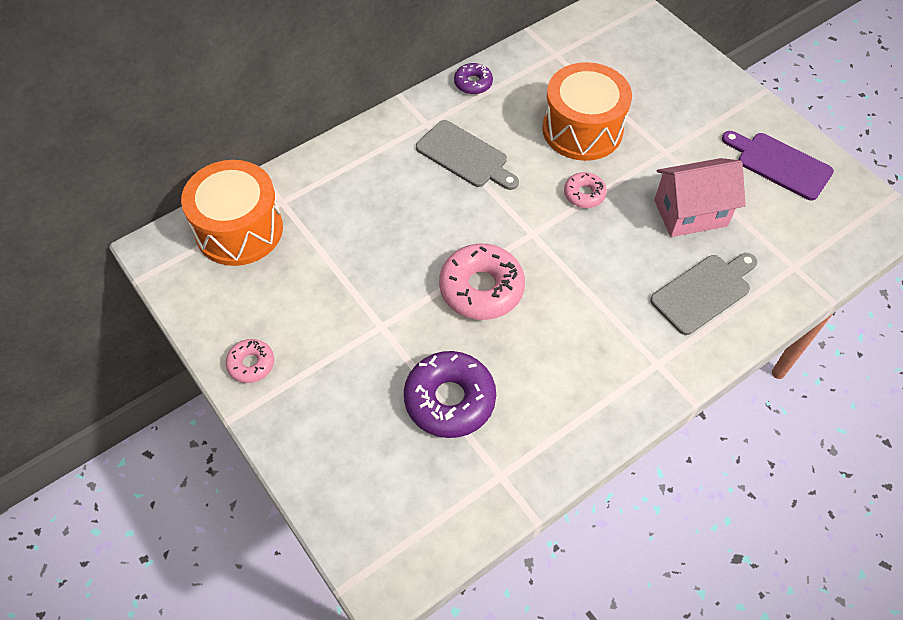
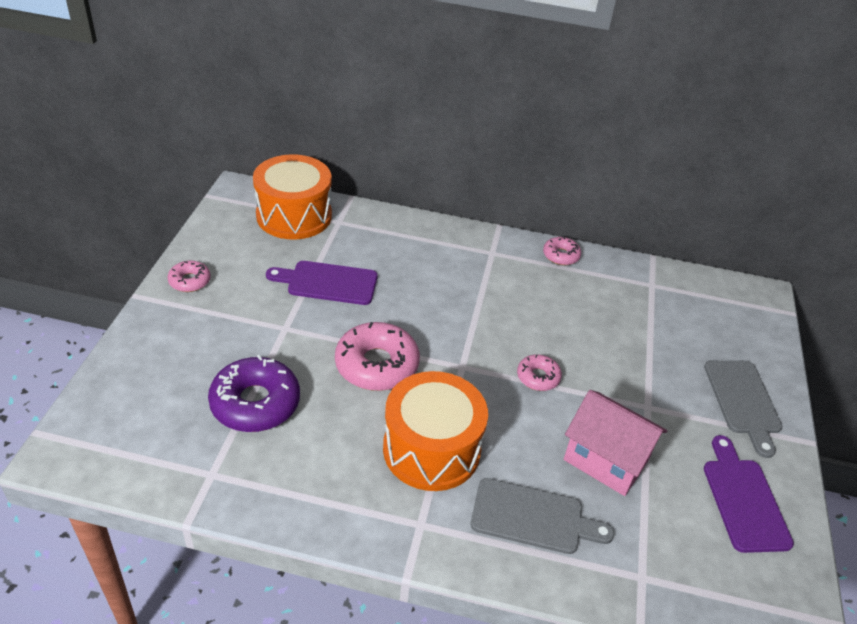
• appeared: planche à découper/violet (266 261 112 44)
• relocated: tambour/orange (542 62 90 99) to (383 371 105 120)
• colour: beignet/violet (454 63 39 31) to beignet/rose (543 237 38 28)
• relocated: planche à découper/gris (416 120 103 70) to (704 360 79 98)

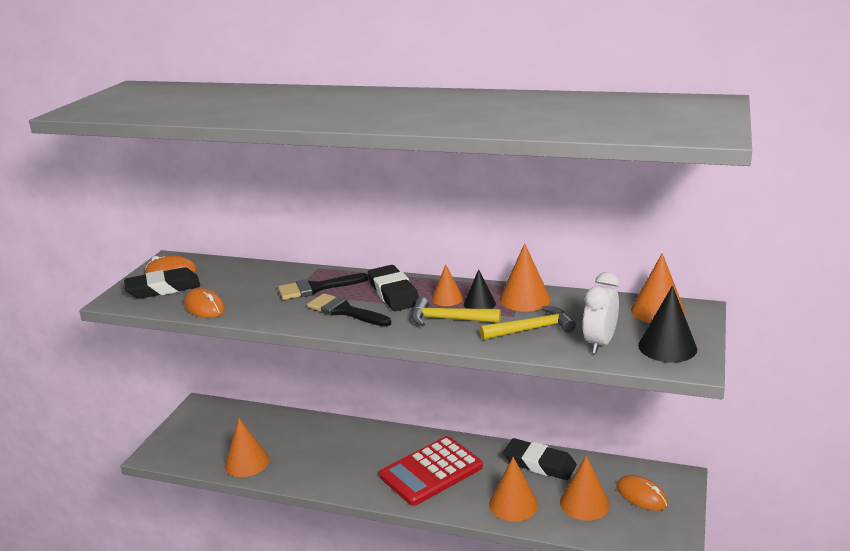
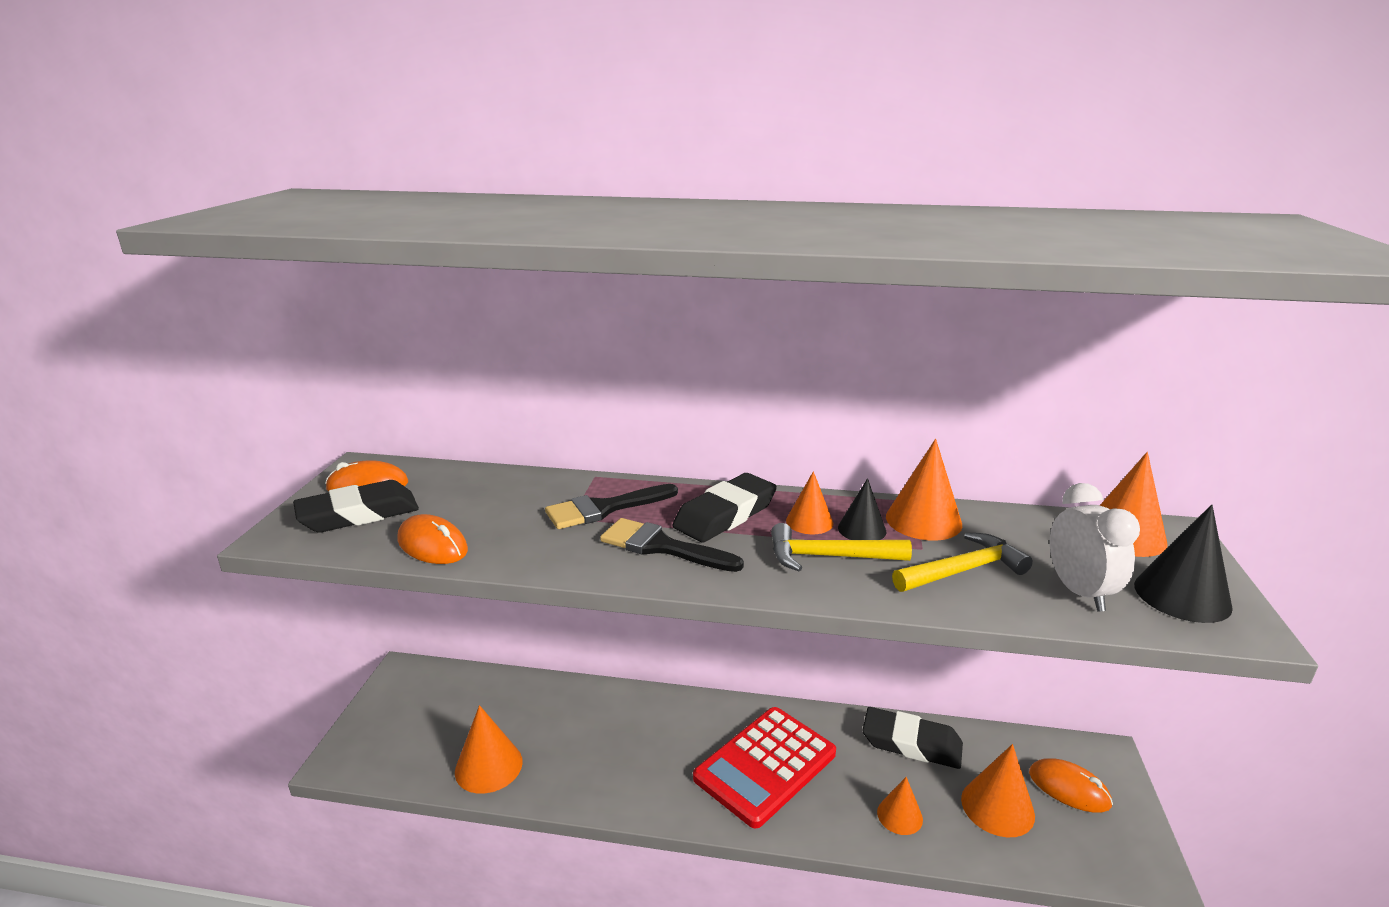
• spun: gomme/noir (368 265 51 46) = (673 473 104 69) 75 degrees clockwise
• size: cône/orange (489 457 49 65) = (877 777 46 58) x0.63
• spun: réveil/blanc (583 272 36 82) = (1050 483 90 128) 150 degrees clockwise

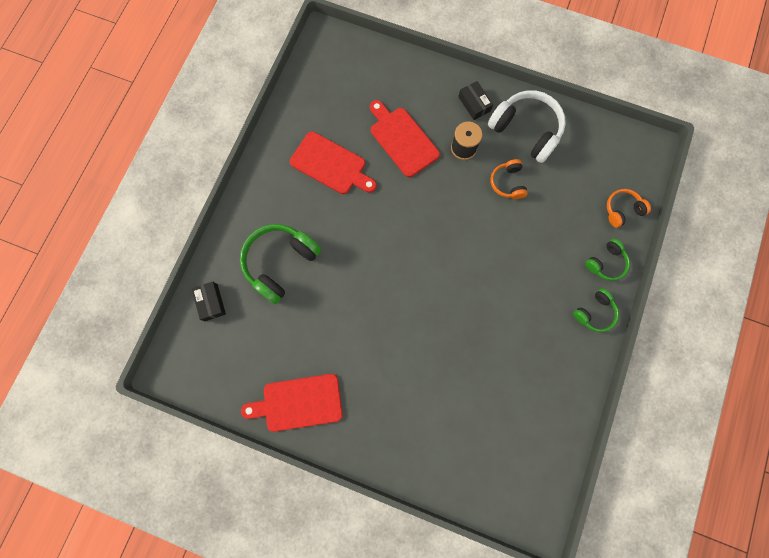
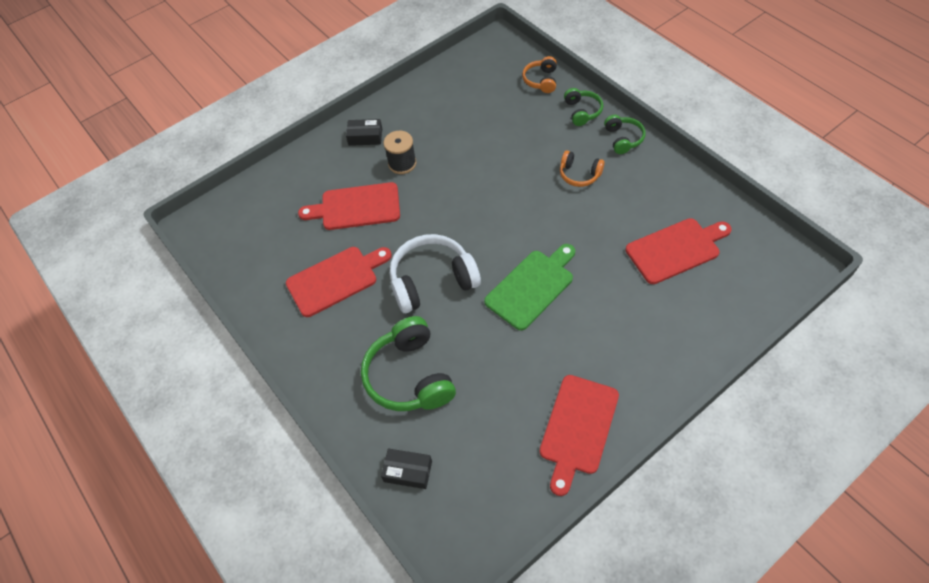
• relocated: casque audio/blanc (488 90 78 73) to (390 234 91 79)
• appeared: planche à découper/vert (484 244 91 86)
• relocated: casque audio/orange (490 159 38 40) to (560 151 45 36)
• appeared: planche à découper/rouge (626 218 106 66)

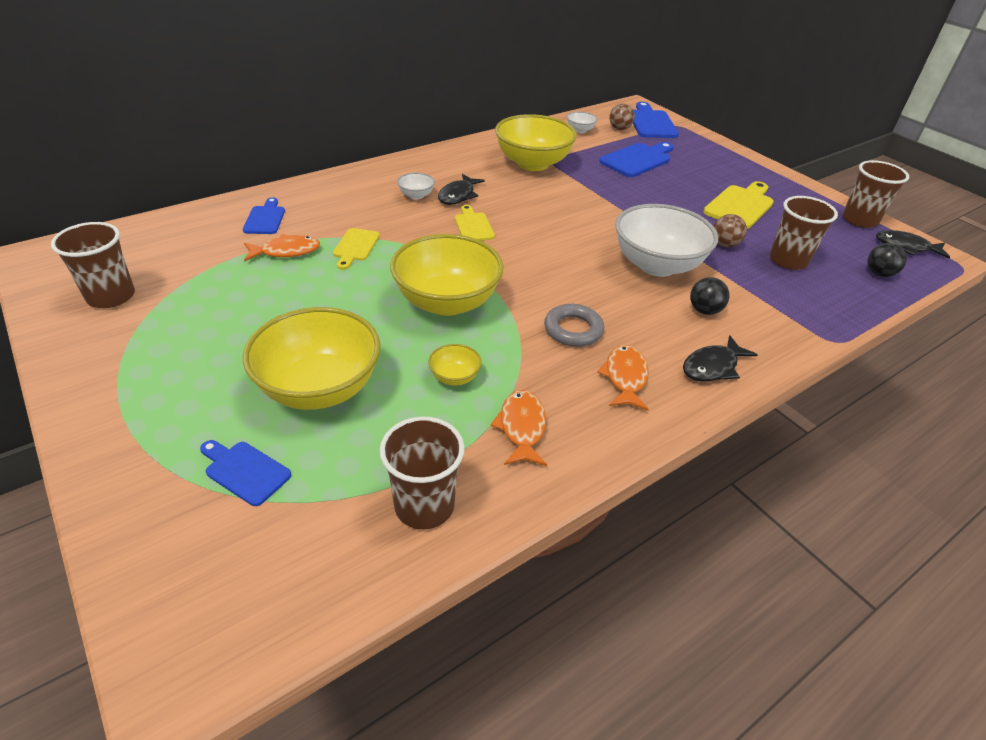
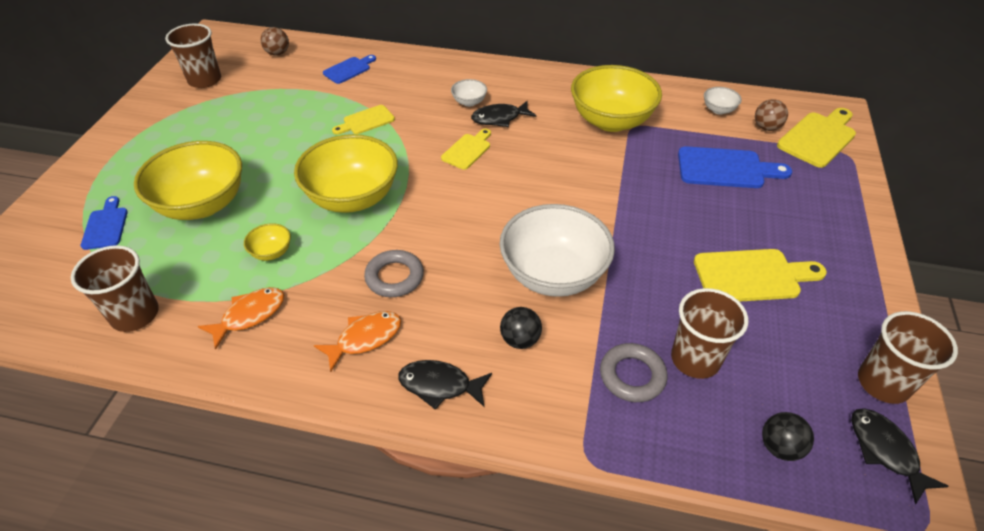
• relocated: balle/marron (713 214 34 33) to (260 27 29 29)
• appeared: anneau/gris (600 343 67 59)
• colour: planche à découper/bleu (633 102 46 36) to planche à découper/jaune (777 108 79 60)
• missing: poisson/orange (244 234 76 28)

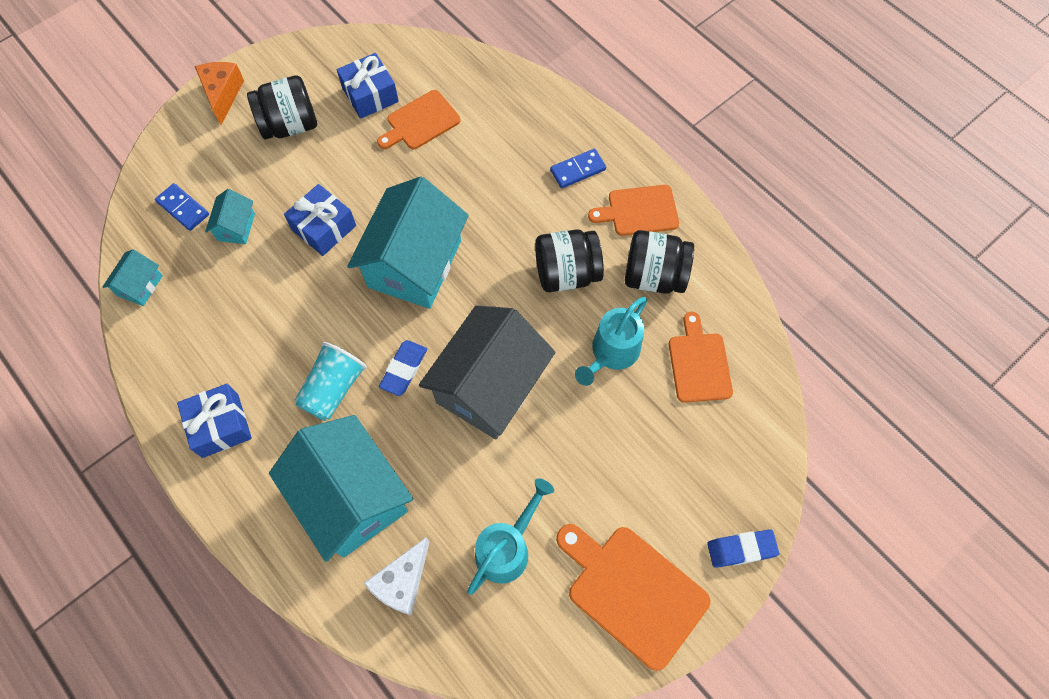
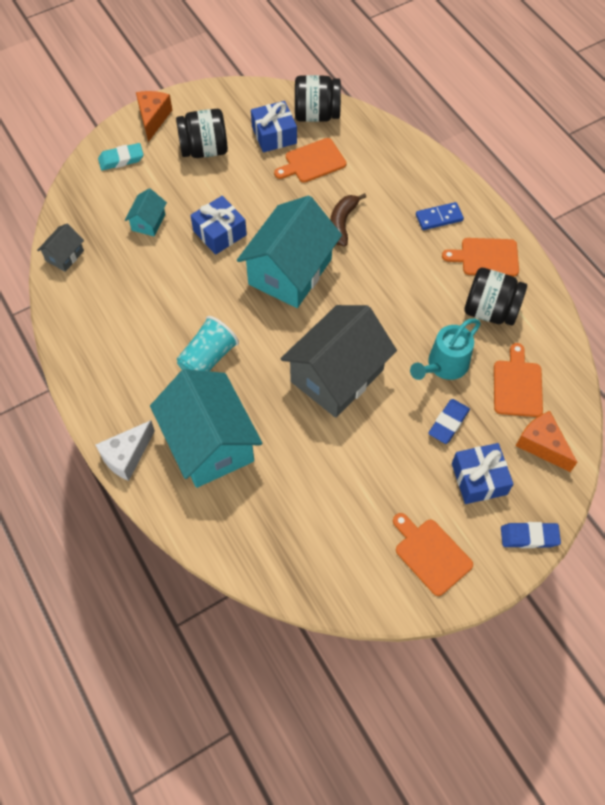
• colour: maison/turquoise (103 249 60 57) to maison/gris (37 224 47 48)
• relocated: fromage/blanc (364 537 66 79) to (95 420 60 61)
• appeared: gomme/turquoise (98 143 46 27)
• relocated: bocal/noir (535 229 69 63) to (295 75 46 47)
• appeared: banane/marron (330 193 36 53)
• size: planche à découper/orange (556 524 154 147) = (393 513 80 83) x0.66
• relocated: gomme/bleu (379 340 48 56) to (428 399 42 45)
• relocated: cadeau/bleu (177 384 75 74) to (452 443 61 61)
• appeared: fromage/orange (516 411 61 61)
• missing: domino/bleu (155 183 54 48)
• missing: arrosoir/turquoise (467 478 87 117)

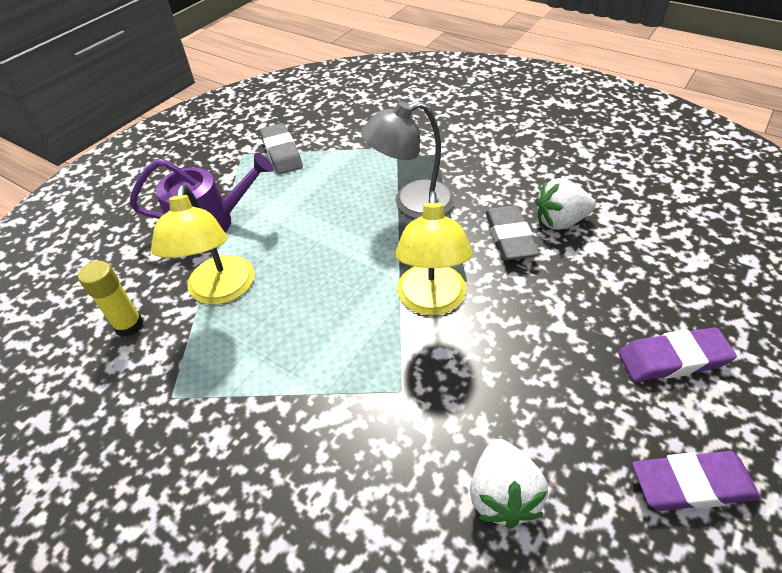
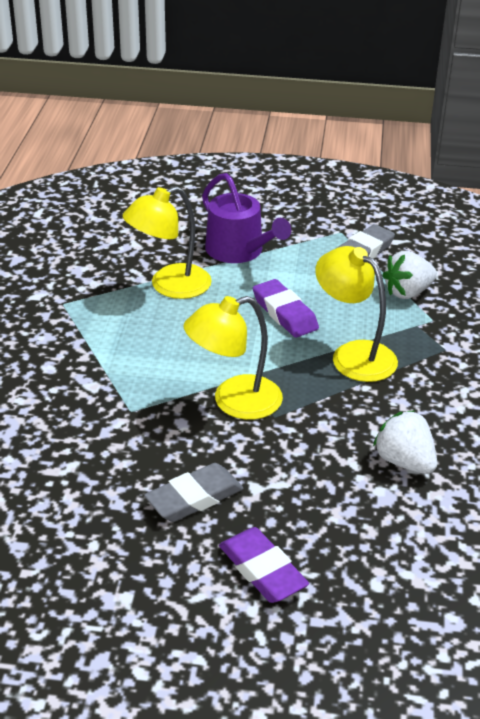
• relocated: gomme/gris (485 205 54 55) to (144 463 100 59)
• relocated: gomme/violet (632 451 129 60) to (253 279 66 59)
• colour: lampe/gris (361 101 94 117) to lampe/jaune (315 246 83 136)
• relocated: fraise/blanc (470 439 78 89) to (382 251 55 48)
• missing: bâton de colle/jaune (78 261 65 76)

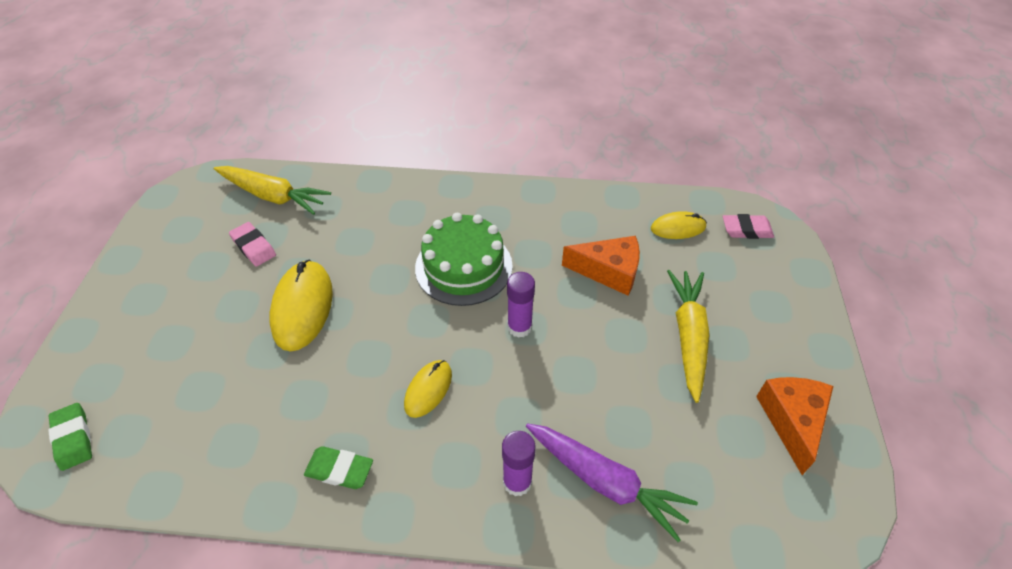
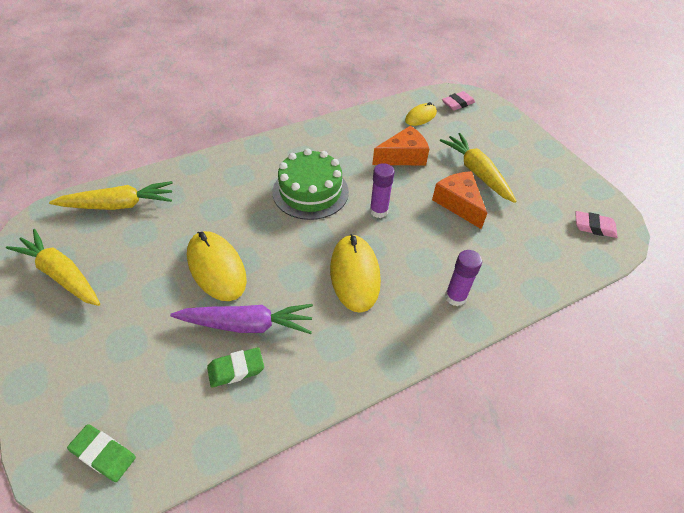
• appeared: carotte/jaune (6 229 94 77)
• relocated: carotte/violet (526 423 172 119) to (170 304 143 30)
• relocated: gomme/vert (304 446 69 43) to (207 347 57 41)
• size: souris/jaune (404 360 48 58) = (330 234 51 79) x1.72
• relocated: fromage/orange (756 377 77 98) to (432 171 55 58)
• relocated: gomme/rose (229 222 47 45) to (575 211 43 27)

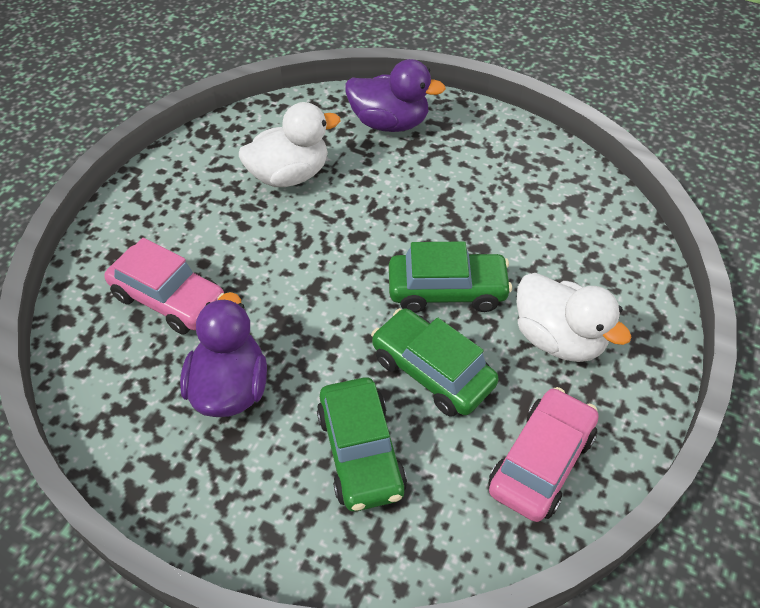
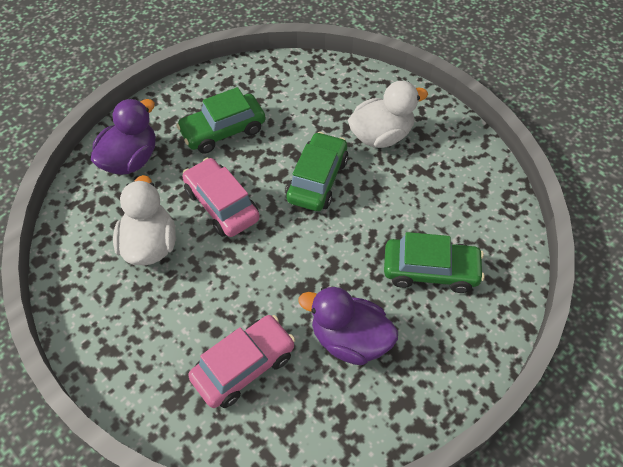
• relocated: voiture/vert (371 308 128 109) to (176 87 90 67)
• relocated: voiture/rose (489 387 110 135) to (182 158 78 79)

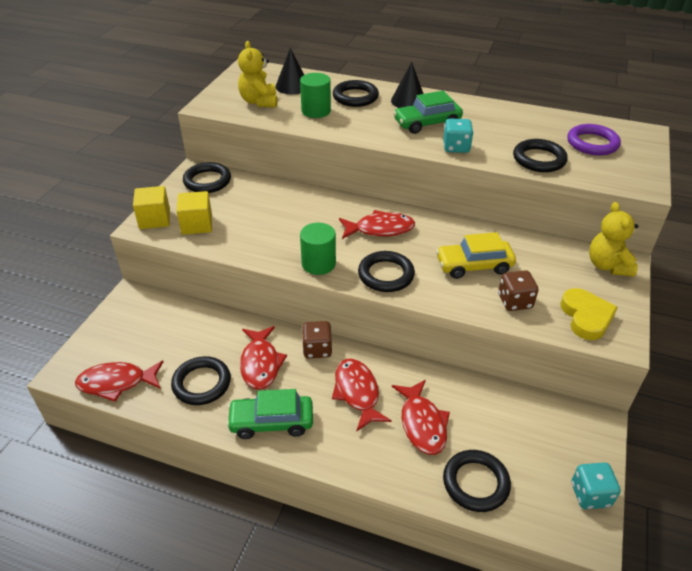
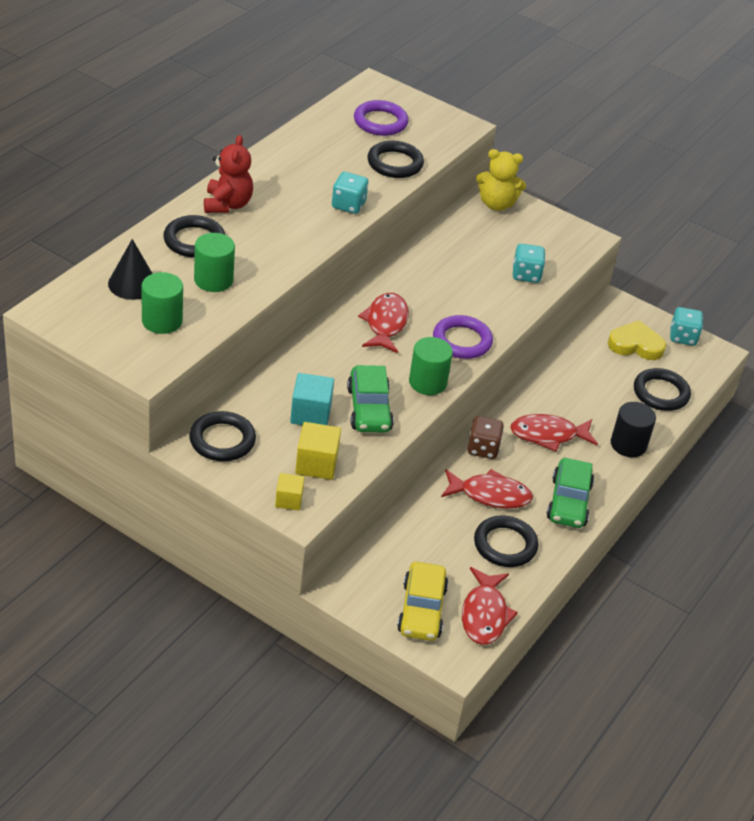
• exchanged: ours en peluche/jaune (238 41 39 66) to cylindre/vert (142 272 41 62)
• exchanged: cône/noir (391 62 33 46) to ours en peluche/rouge (204 135 49 78)
• size: cube/jaune (133 186 37 43) = (275 473 30 37) x0.64
• appeared: cube/turquoise (290 373 44 52)
• relocated: voiture/vert (393 91 70 43) to (347 365 47 67)
• relocated: voiture/jaune (436 232 80 47) to (397 562 51 79)
• colour: anneau/noir (358 251 57 41) to anneau/violet (433 315 60 44)
• colour: dé/marron (498 270 40 41) to dé/turquoise (513 244 32 39)
• relocated: cœur/jaune (560 288 58 52) to (608 320 58 40)
• appeared: cylindre/noir (611 402 45 55)
• missing: poisson/rouge (392 380 58 75)

